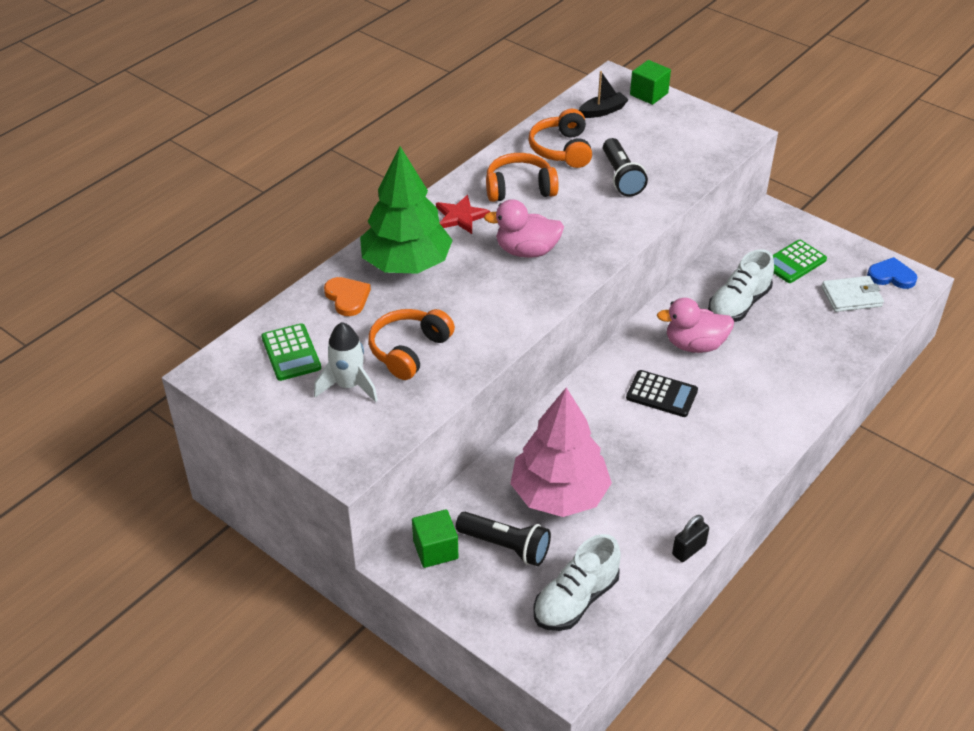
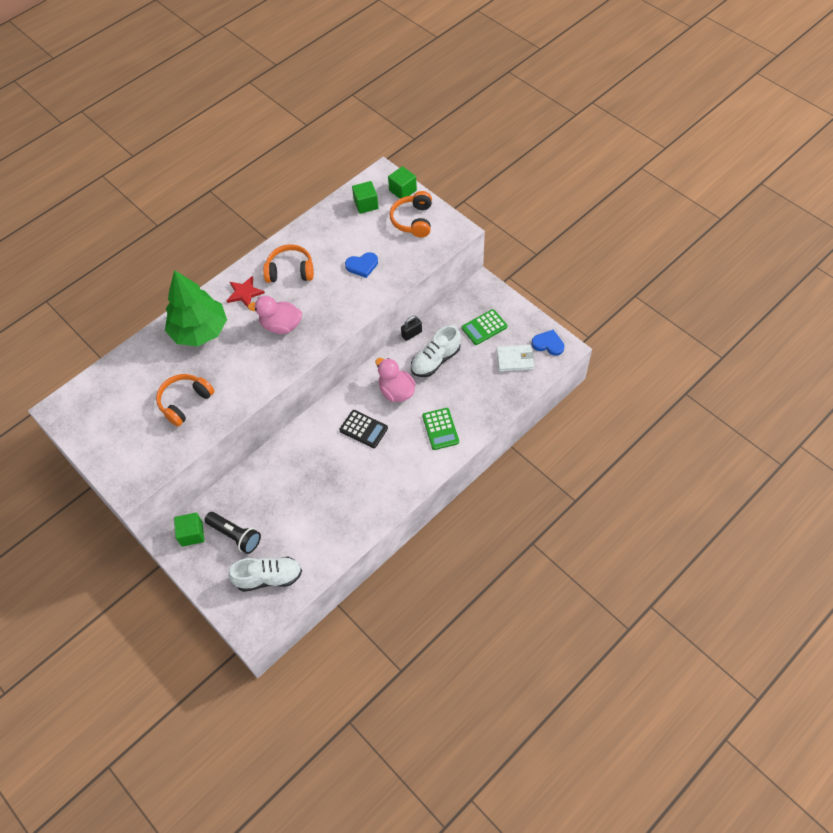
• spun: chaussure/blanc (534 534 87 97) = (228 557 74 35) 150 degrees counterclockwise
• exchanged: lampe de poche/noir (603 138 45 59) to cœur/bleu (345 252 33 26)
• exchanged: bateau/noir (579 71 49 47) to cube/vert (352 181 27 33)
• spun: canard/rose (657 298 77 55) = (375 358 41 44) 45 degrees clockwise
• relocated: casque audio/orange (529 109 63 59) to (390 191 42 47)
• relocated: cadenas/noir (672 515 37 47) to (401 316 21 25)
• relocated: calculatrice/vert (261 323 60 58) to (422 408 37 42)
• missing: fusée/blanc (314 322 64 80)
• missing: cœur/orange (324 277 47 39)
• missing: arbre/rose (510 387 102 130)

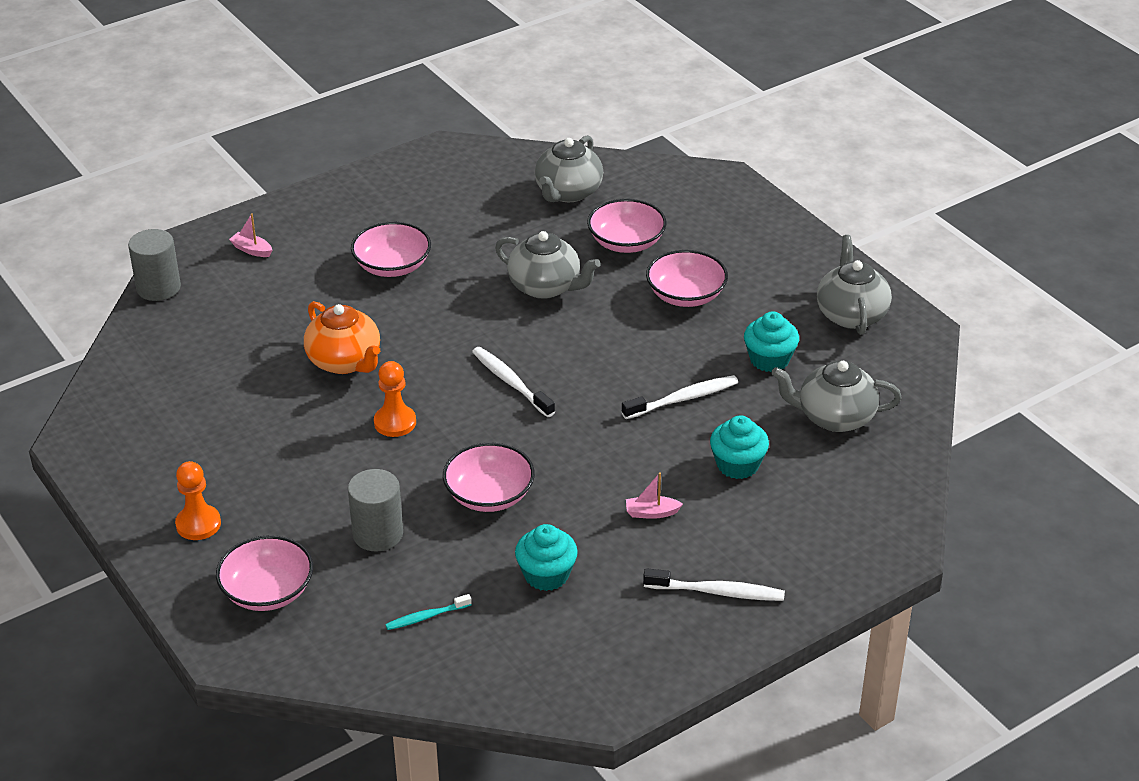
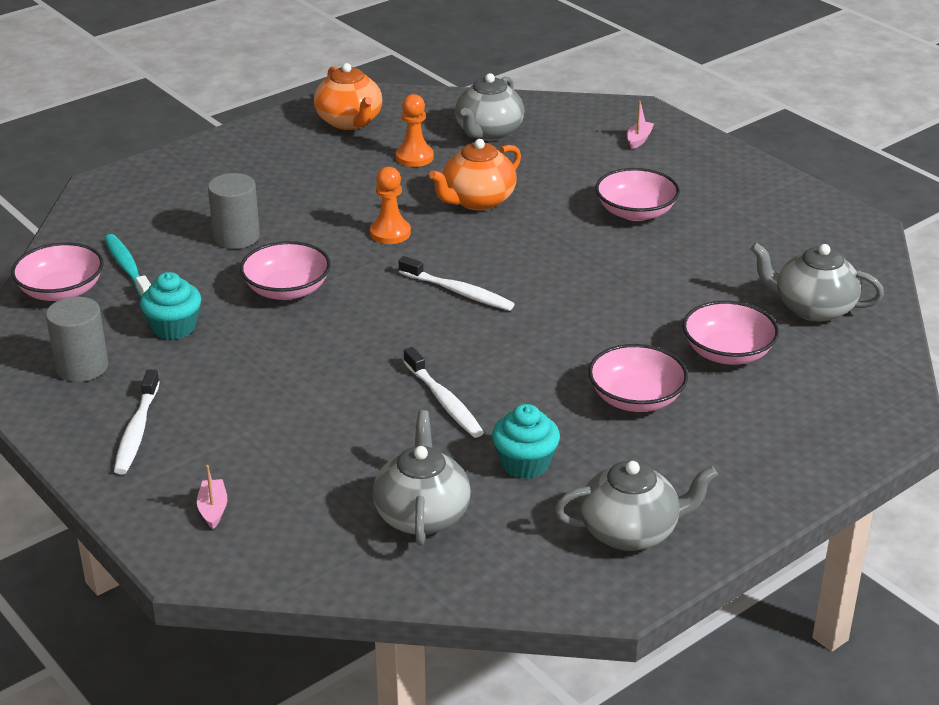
• relocated: bol/rose (216 535 97 76) to (11 242 93 59)
• relocated: cylindre/gris (128 229 53 72) to (46 297 63 85)
• size: brosse à dents/turquoise (385 594 87 36) = (104 234 47 63) x1.60
• relocated: bateau/rose (626 472 57 47) to (197 465 30 64)
• appeared: théière/orange (314 63 68 67)
• relocated: pion/orange (175 461 46 79) to (396 94 38 73)
• spun: brosse à dents/blanc (472 347 83 70) = (399 256 115 55) 75 degrees clockwise
• relocated: théière/gris (495 231 106 68) to (455 73 69 68)
• missing: muffin/turquoise (710 415 59 64)

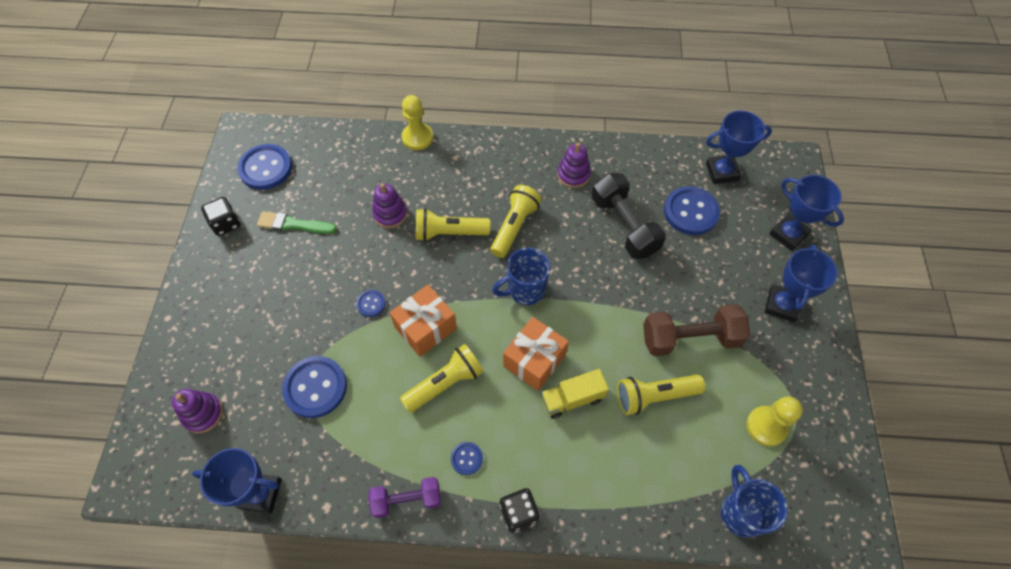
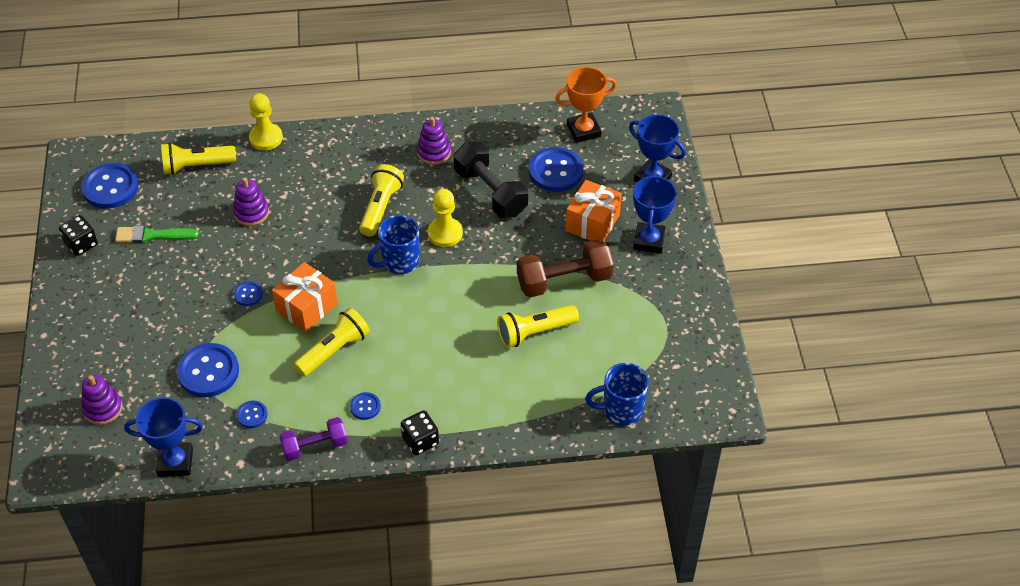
• relocated: lampe de poche/jaune (416 208 75 34) to (161 143 75 32)
• appeared: bouton/bleu (236 401 32 27)
• relocated: pion/jaune (746 397 57 50) to (428 189 35 58)
• colour: trophée/bleu (706 110 66 74) to trophée/orange (555 67 62 76)
• relocated: cadeau/orange (503 317 66 74) to (566 180 56 61)
• spun: tasse/bleu (721 465 67 73) = (585 363 64 63) 75 degrees counterclockwise
• missing: camion/jaune (541 369 68 50)

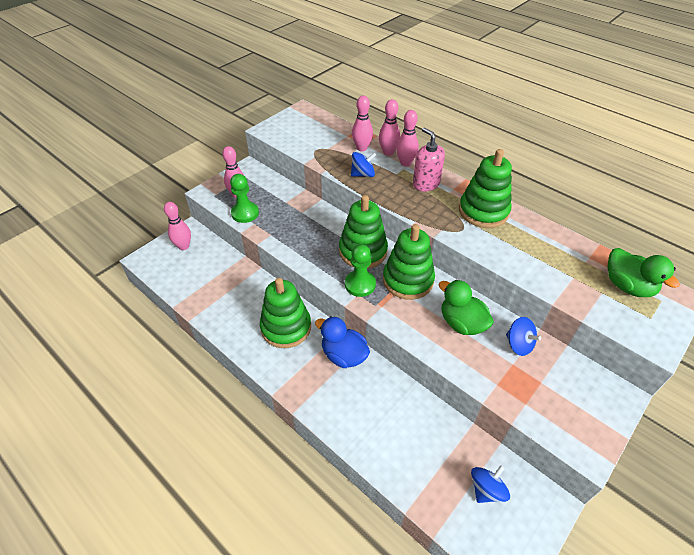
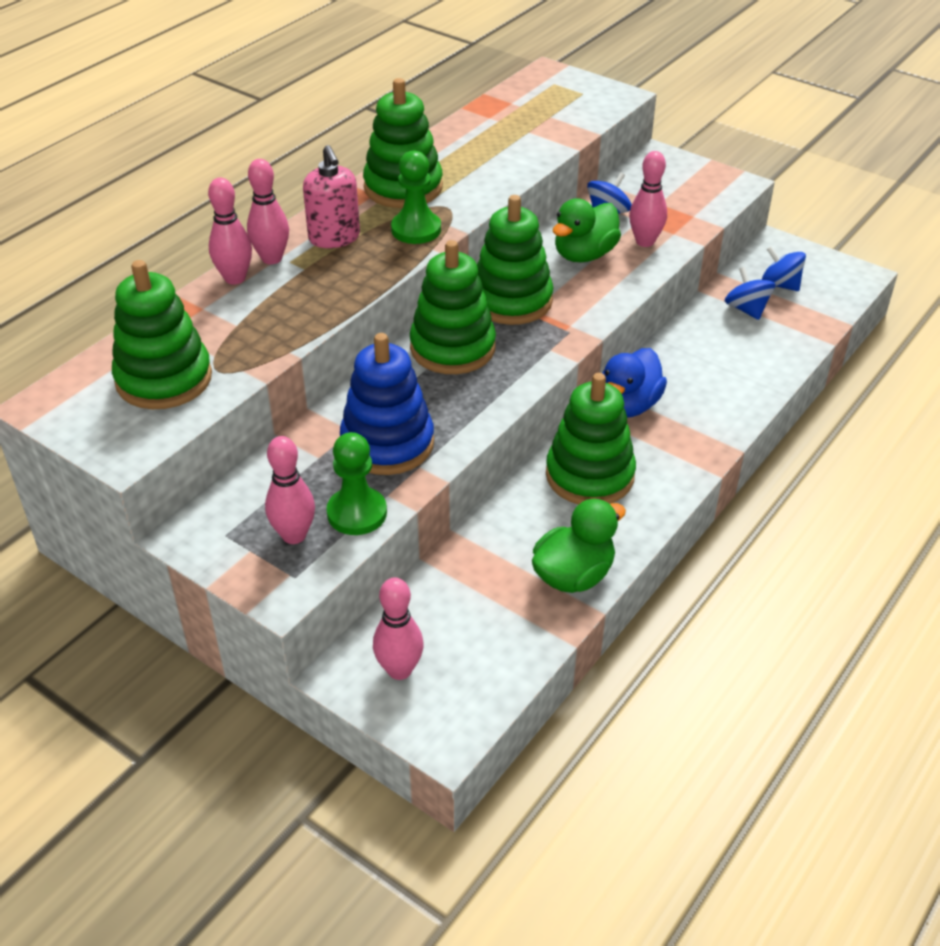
• appeared: jouet à empiler/vert (112 260 100 149)
• spun: distributeur de savon/rose (413 127 32 64) = (303 145 57 103) 75 degrees counterclockwise
• appeared: jouet à empiler/bleu (340 333 94 142)
• relocated: pion/vert (345 244 31 53) to (391 151 50 93)
• relocated: canard/vert (607 248 73 49) to (532 498 94 95)
• relocated: quille/rose (352 96 21 55) to (629 151 38 96)
• relocated: toupie/bleu (351 152 25 25) to (725 267 51 53)

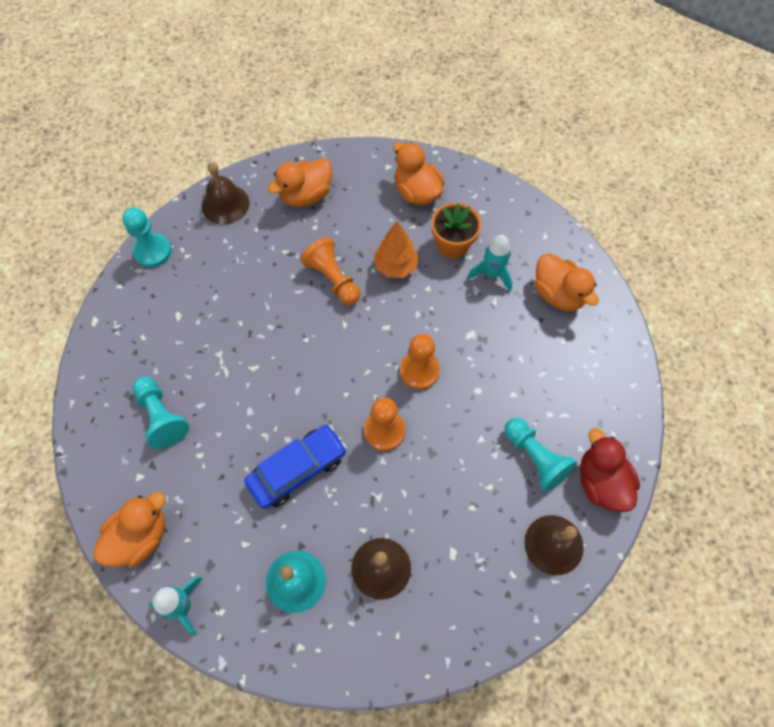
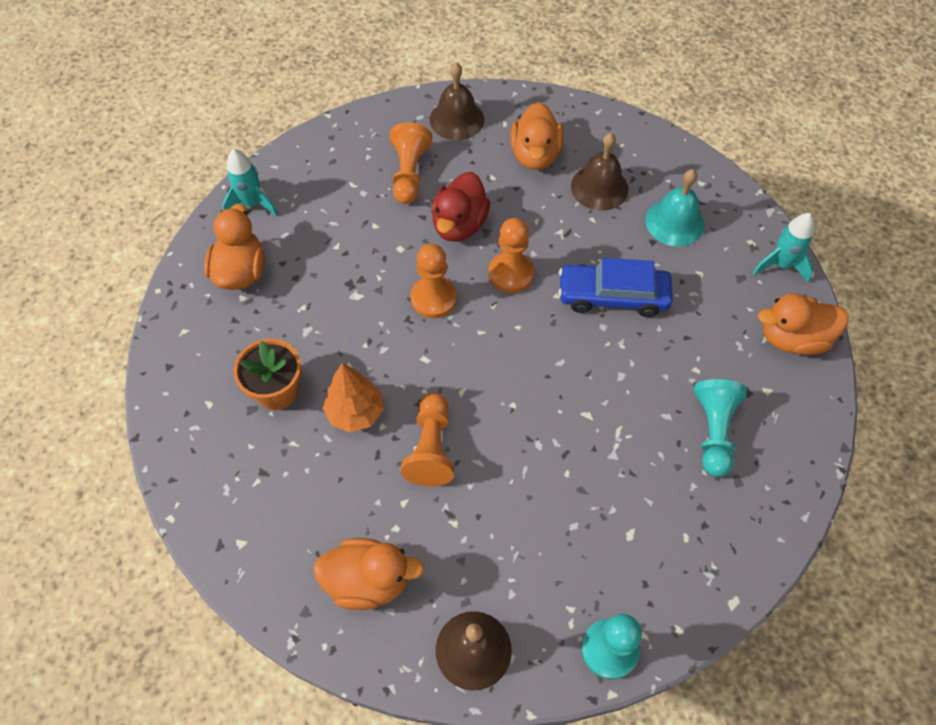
• relocated: fusée/turquoise (467 235 45 56) to (222 149 56 67)
• colour: pion/turquoise (504 418 73 74) to pion/orange (389 122 43 82)
• relocated: canard/rouge (580 428 60 84) to (431 172 59 70)
• relocated: canard/orange (393 142 52 63) to (510 102 54 68)

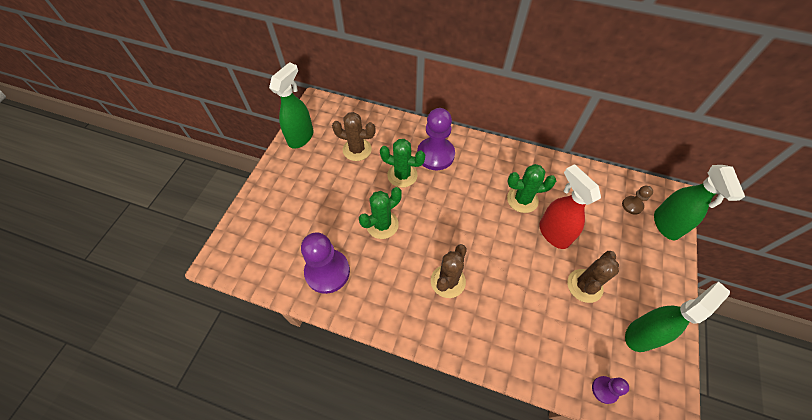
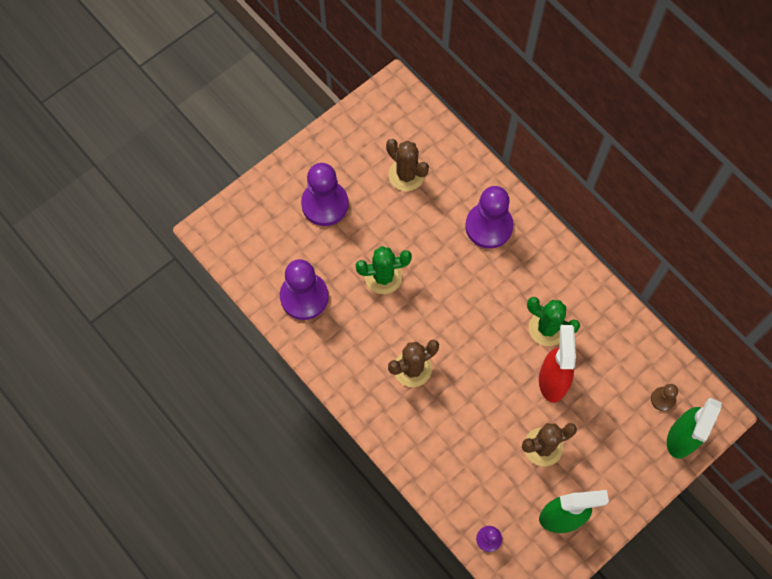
• appeared: pion/violet (301 163 48 63)
• missing: vaporisateur/vert (269 62 45 87)
• missing: cactus/vert (380 139 45 49)

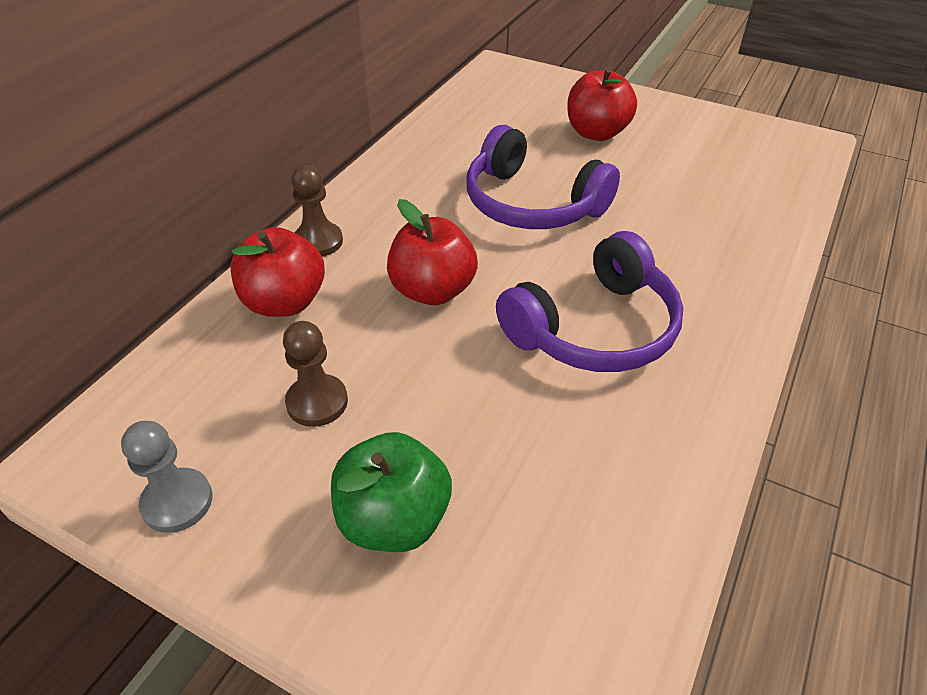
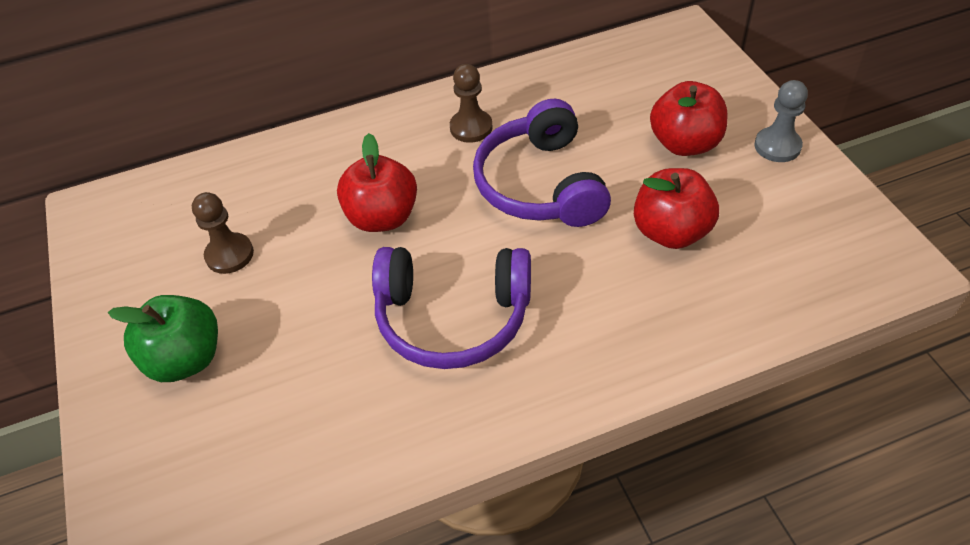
• relocated: pion/marron (291 165 52 92) to (450 64 43 79)
• relocated: pomme/rouge (231 227 94 90) to (634 168 85 81)
• relocated: pion/gris (121 421 91 112) to (754 80 54 82)

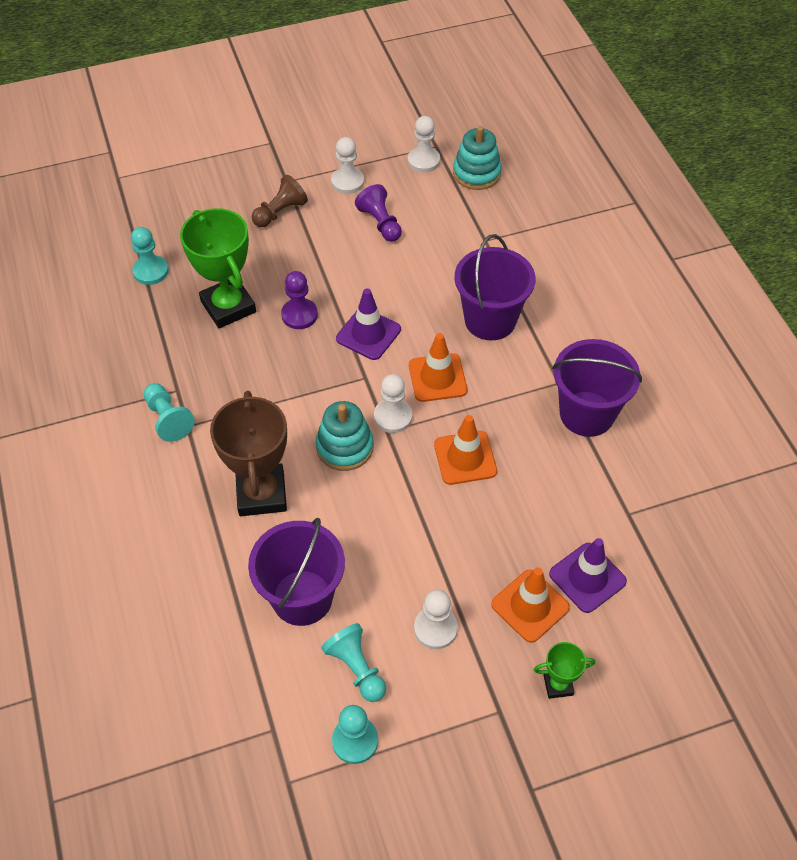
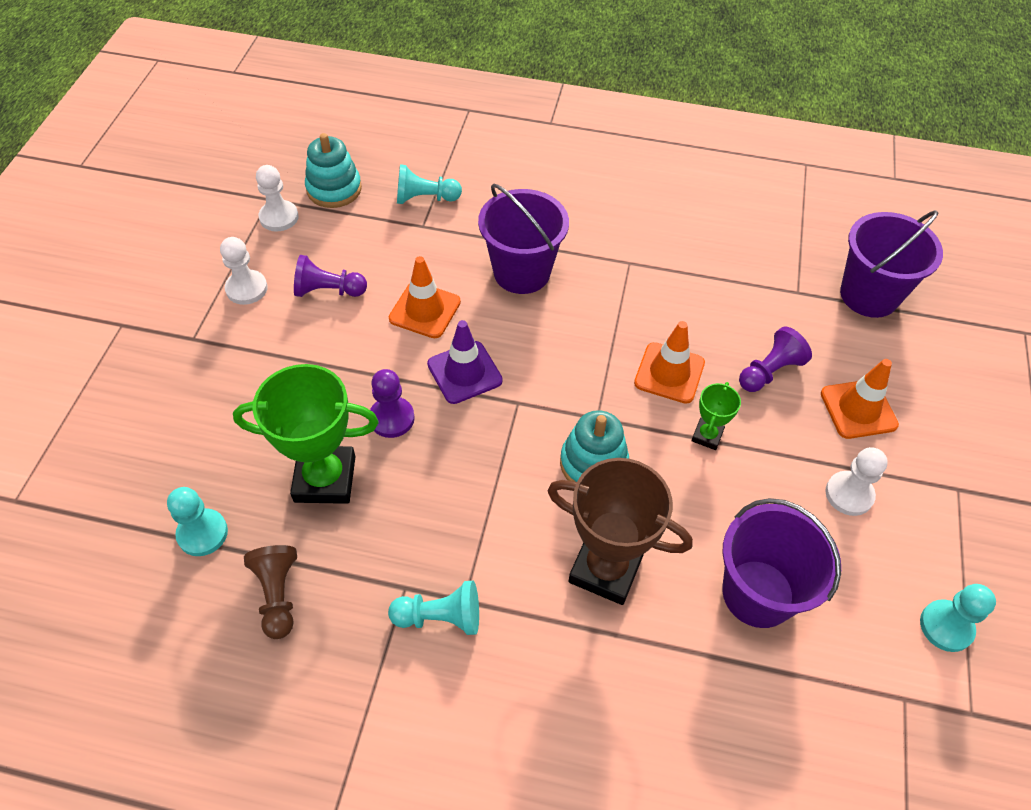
• relocated: pion/marron (252 175 56 52) to (244 545 53 94)
• relocated: cône de chantier/orange (409 333 58 69) to (389 256 72 82)
• relocated: pion/turquoise (321 623 65 79) to (397 164 65 40)
• relocated: trophée/vert (534 642 61 57) to (691 382 50 68)
• appeared: pion/violet (739 327 73 65)
• relocated: seau/violet (552 339 90 98) to (840 210 103 108)
• missing: pion/blanc (374 374 38 59)
• missing: cône de chantier/violet (549 538 78 75)

